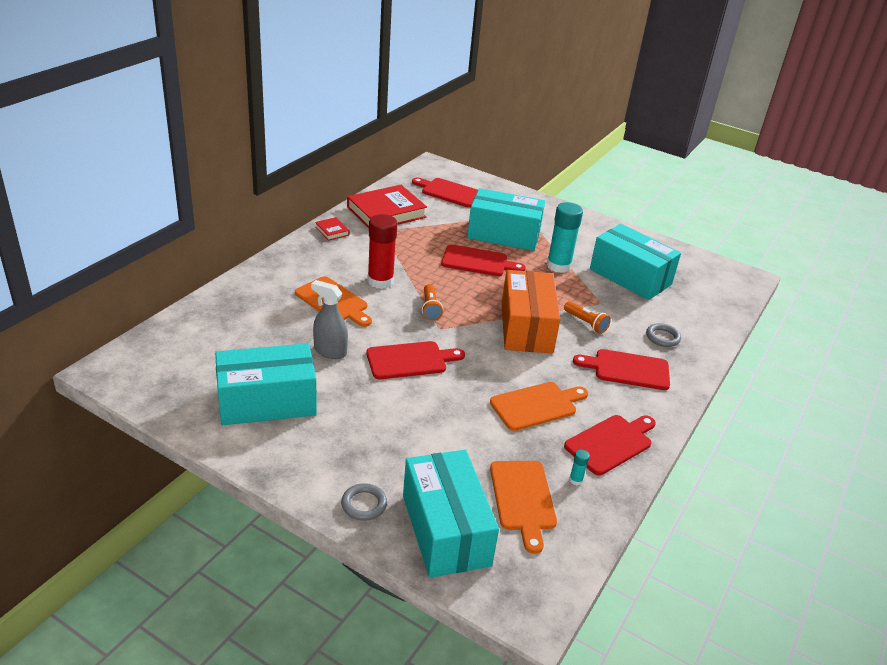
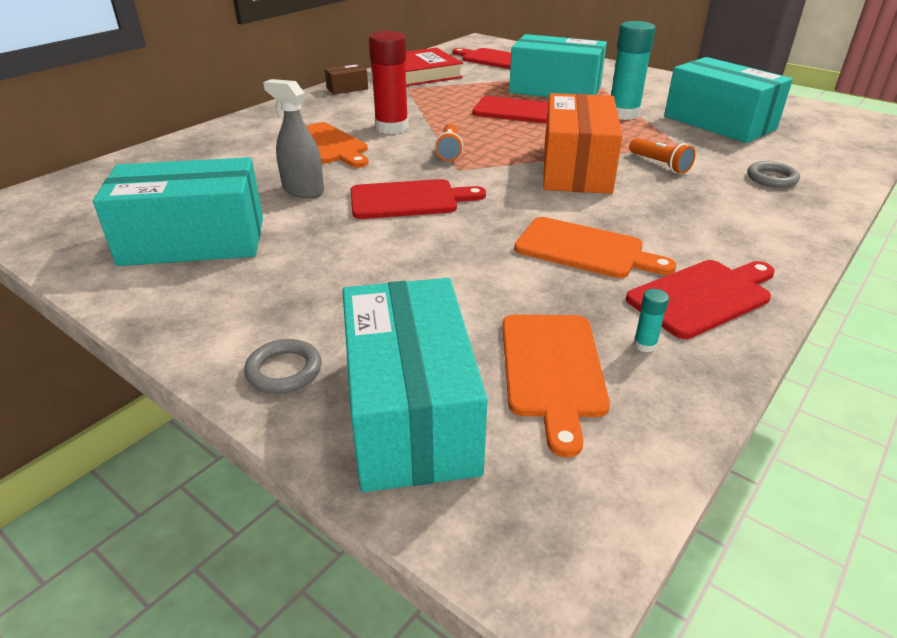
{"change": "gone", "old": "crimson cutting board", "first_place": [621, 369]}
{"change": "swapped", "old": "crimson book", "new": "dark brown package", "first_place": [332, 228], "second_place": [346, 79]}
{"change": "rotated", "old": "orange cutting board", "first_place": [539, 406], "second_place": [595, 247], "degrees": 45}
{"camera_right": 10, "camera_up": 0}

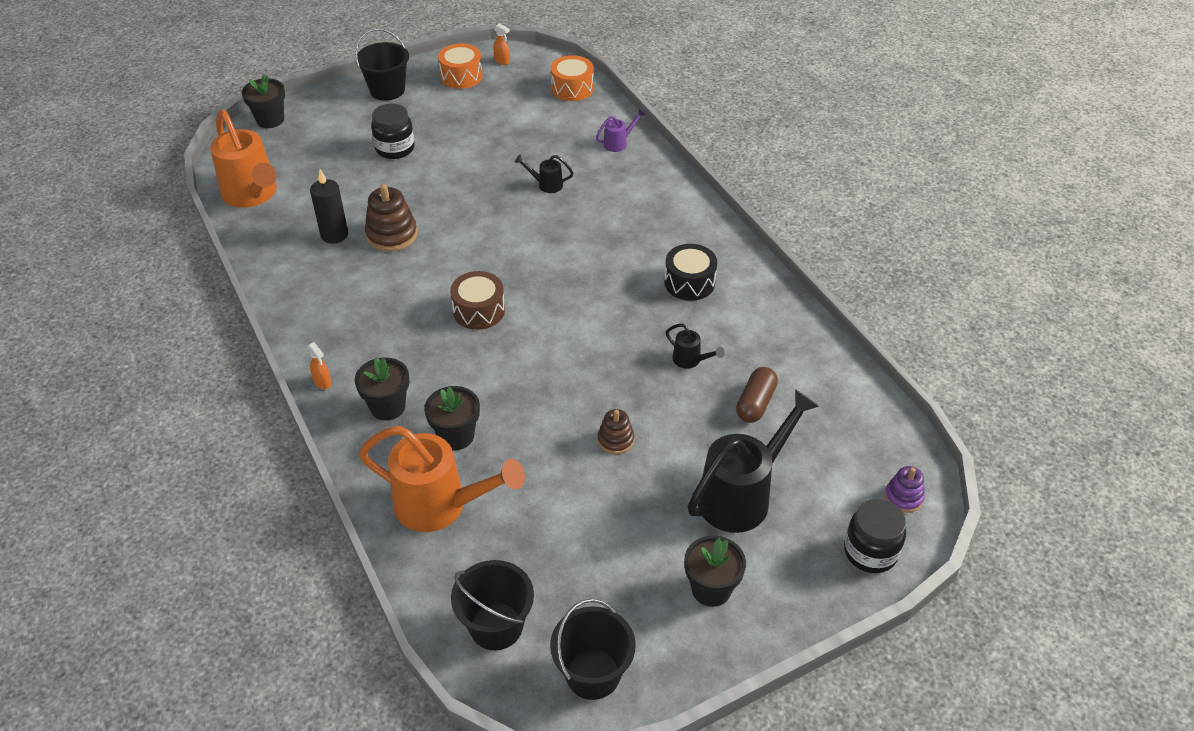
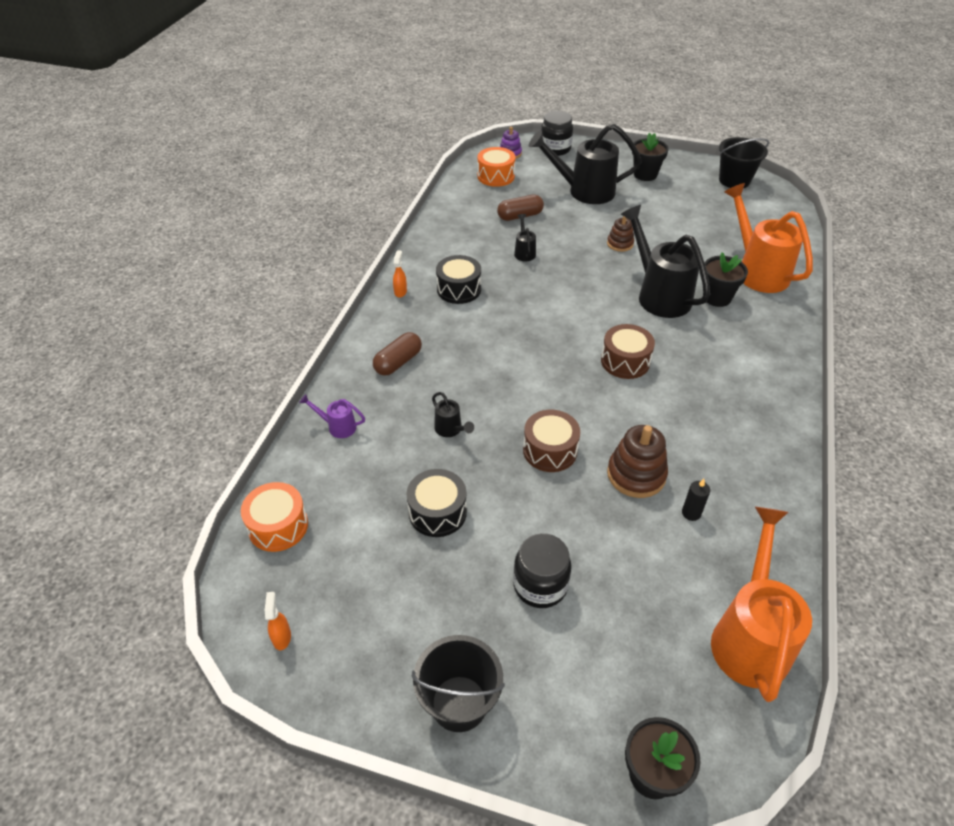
{"change": "gone", "old": "black plant pot", "first_place": [382, 389]}
{"change": "gone", "old": "black pail", "first_place": [492, 605]}
{"change": "new", "new": "dark brown pill shape", "second_place": [397, 354]}
{"change": "new", "new": "black drum", "second_place": [436, 503]}
{"change": "new", "new": "dark brown drum", "second_place": [551, 441]}
{"change": "new", "new": "black sprinkling can", "second_place": [665, 261]}
{"change": "shifted", "old": "orange sprayer", "first_place": [319, 365], "second_place": [400, 274]}
{"change": "shifted", "old": "orange drum", "first_place": [460, 66], "second_place": [496, 167]}
{"change": "scaled", "old": "black pillar candle", "first_place": [329, 206], "second_place": [696, 500], "factor": 0.58}
{"camera_right": -135, "camera_up": 0}

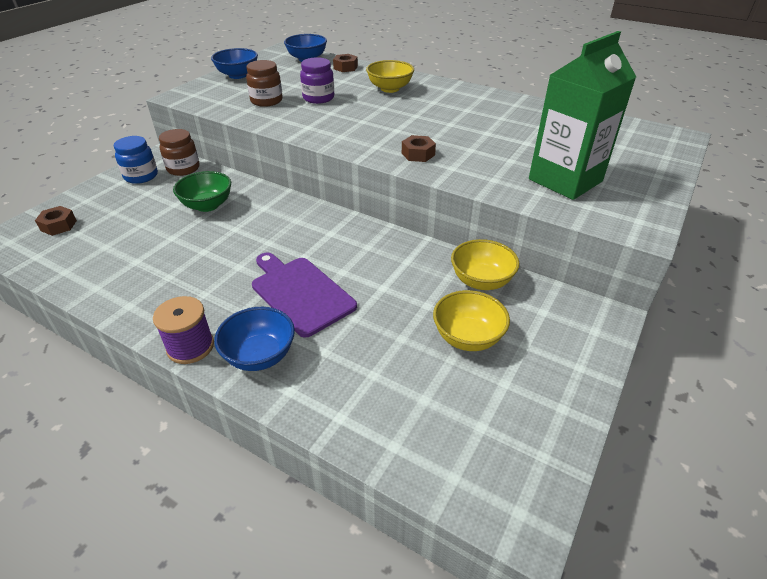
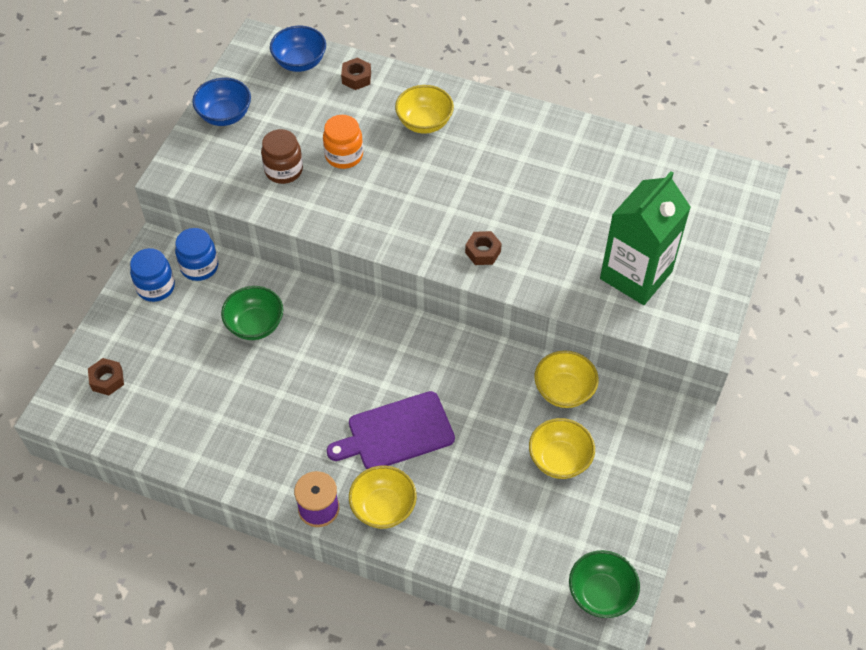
{"change": "new", "new": "leaf-green deep dish", "second_place": [604, 584]}
{"change": "repainted", "old": "dark brown jam jar", "new": "royal blue jam jar", "first_place": [179, 152], "second_place": [196, 254]}
{"change": "repainted", "old": "royal blue deep dish", "new": "yellow deep dish", "first_place": [254, 339], "second_place": [383, 497]}
{"change": "repainted", "old": "royal purple jam jar", "new": "orange jam jar", "first_place": [317, 80], "second_place": [343, 142]}
{"change": "rotated", "old": "royal purple cutting board", "first_place": [304, 295], "second_place": [391, 430], "degrees": -60}
{"camera_right": -10, "camera_up": 15}

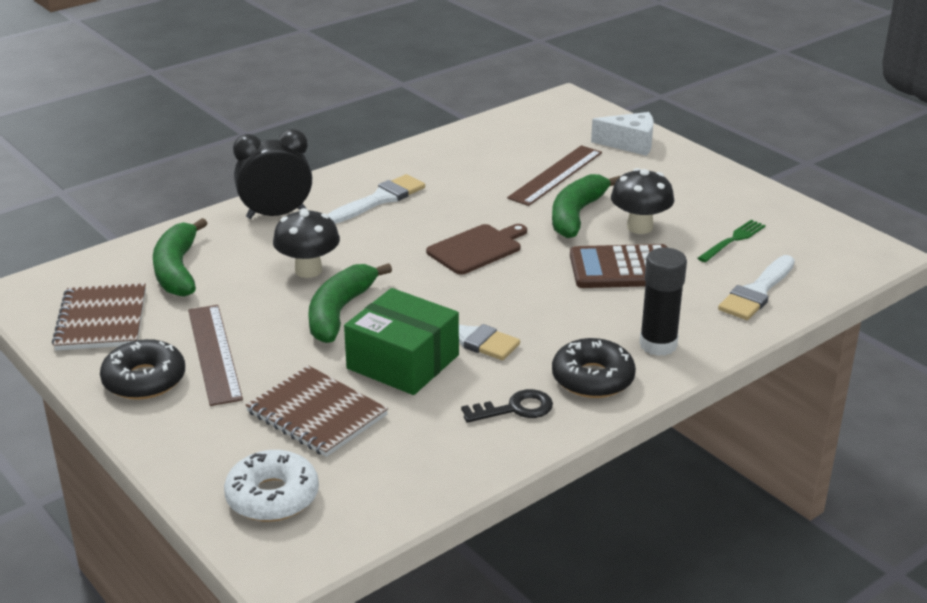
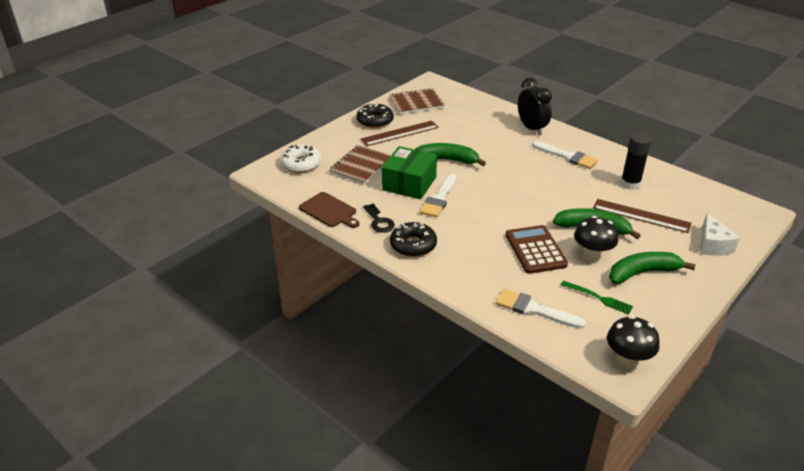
{"change": "shifted", "old": "leaf-green banana fruit", "first_place": [180, 257], "second_place": [652, 268]}
{"change": "shifted", "old": "black toadstool", "first_place": [306, 243], "second_place": [633, 342]}
{"change": "shifted", "old": "dark brown cutting board", "first_place": [476, 249], "second_place": [329, 210]}
{"change": "shifted", "old": "black glue stick", "first_place": [663, 302], "second_place": [636, 161]}
{"camera_right": 80, "camera_up": 5}

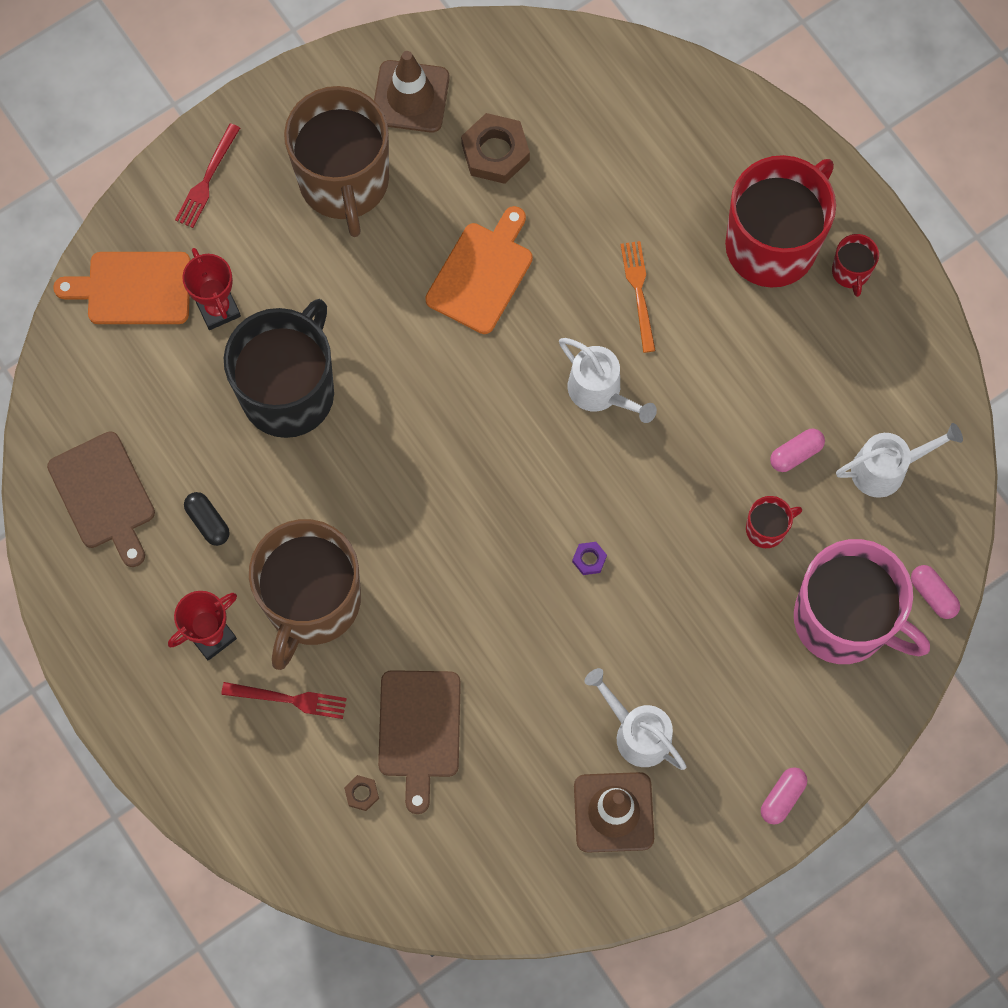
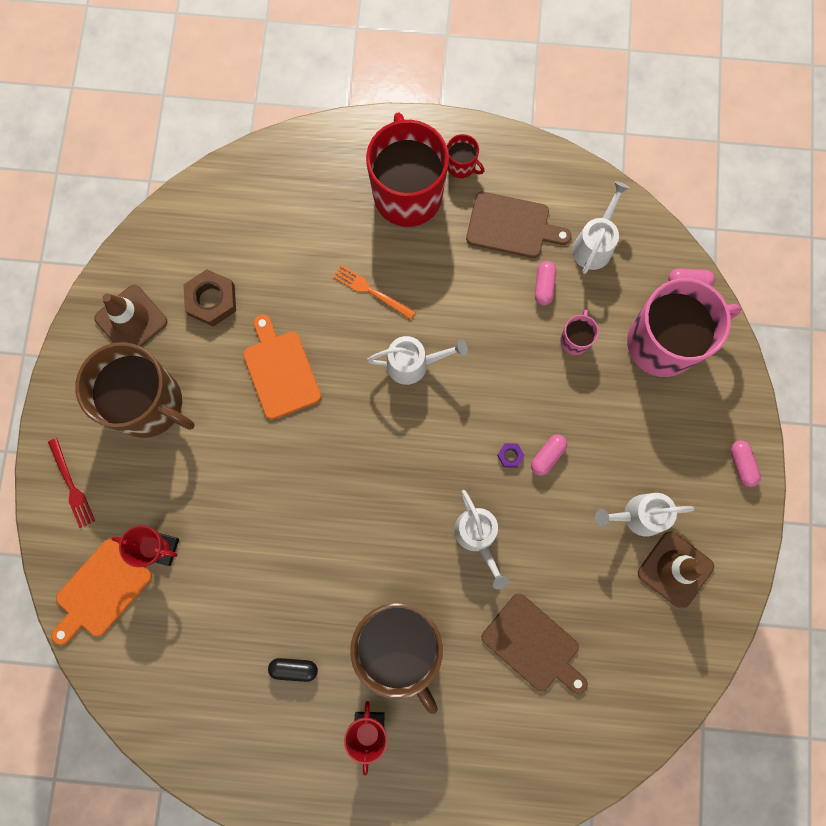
{"change": "gone", "old": "crimson table fork", "first_place": [284, 700]}
{"change": "gone", "old": "black mug", "first_place": [279, 368]}
{"change": "gone", "old": "dark brown nut", "first_place": [361, 793]}
{"change": "new", "new": "white sprinkling can", "second_place": [482, 539]}
{"change": "new", "new": "rose-pink pill shape", "second_place": [549, 455]}
{"change": "shifted", "old": "dark brown cutting board", "first_place": [101, 499], "second_place": [519, 225]}
{"change": "repainted", "old": "crimson mug", "new": "rose-pink mug", "first_place": [774, 522], "second_place": [579, 332]}
{"camera_right": -50, "camera_up": 5}

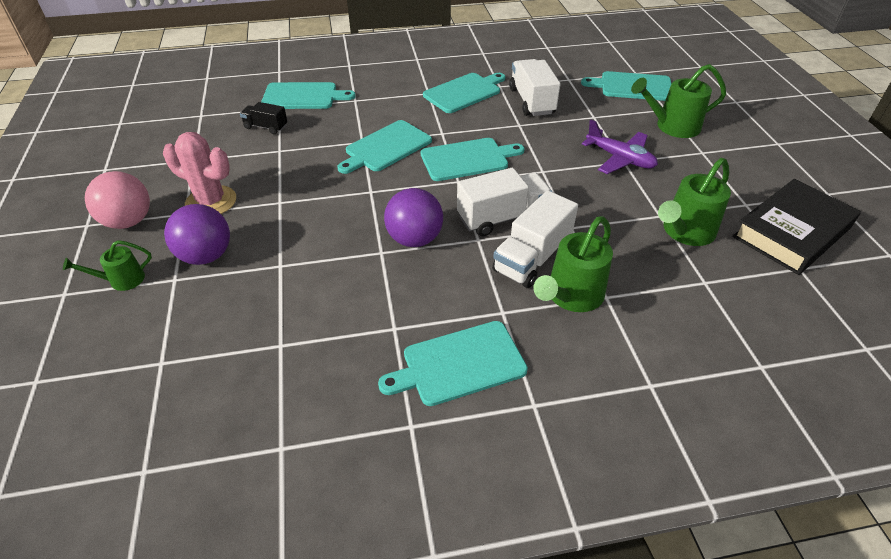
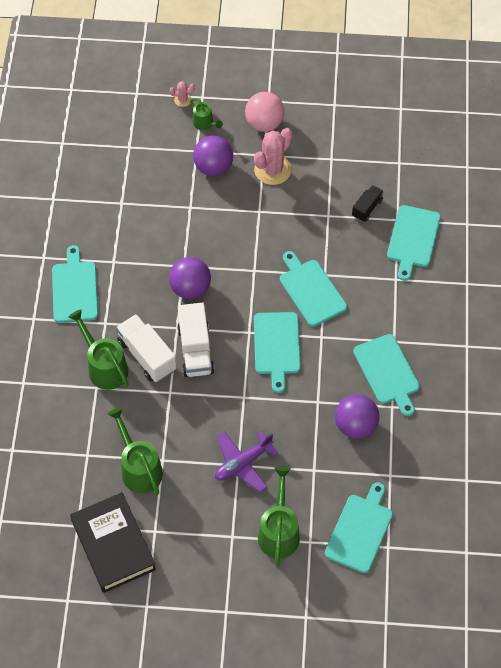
{"change": "new", "new": "rose-pink prickly plant", "second_place": [182, 94]}
{"change": "swapped", "old": "white truck", "new": "royal purple sphere", "first_place": [534, 87], "second_place": [357, 416]}
{"change": "rotated", "old": "leaf-green sprinkling can", "first_place": [107, 265], "second_place": [206, 114], "degrees": 150}
{"camera_right": 105, "camera_up": 15}

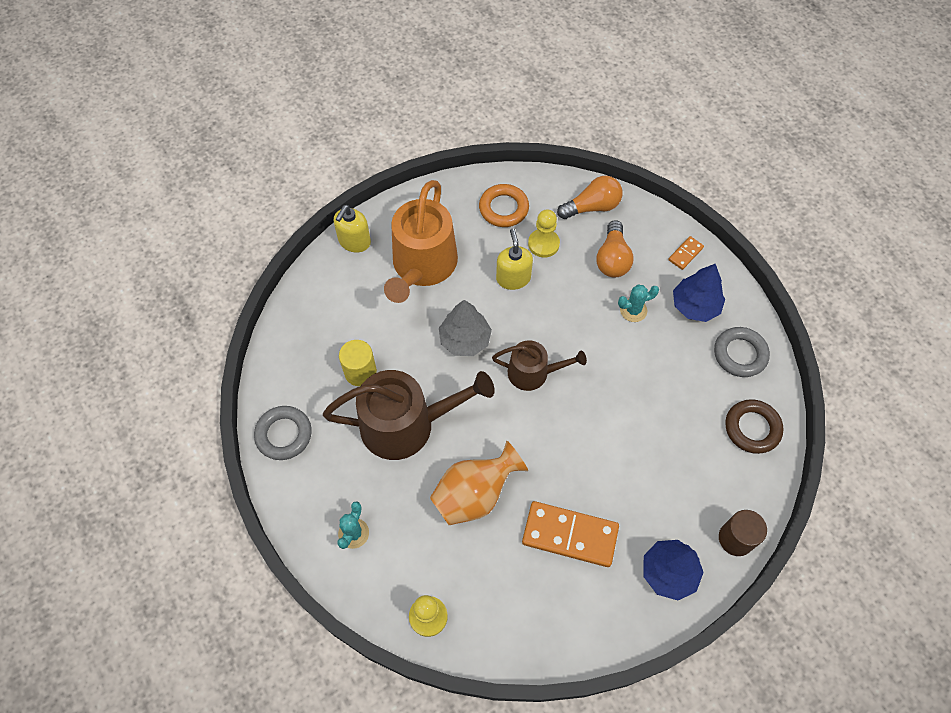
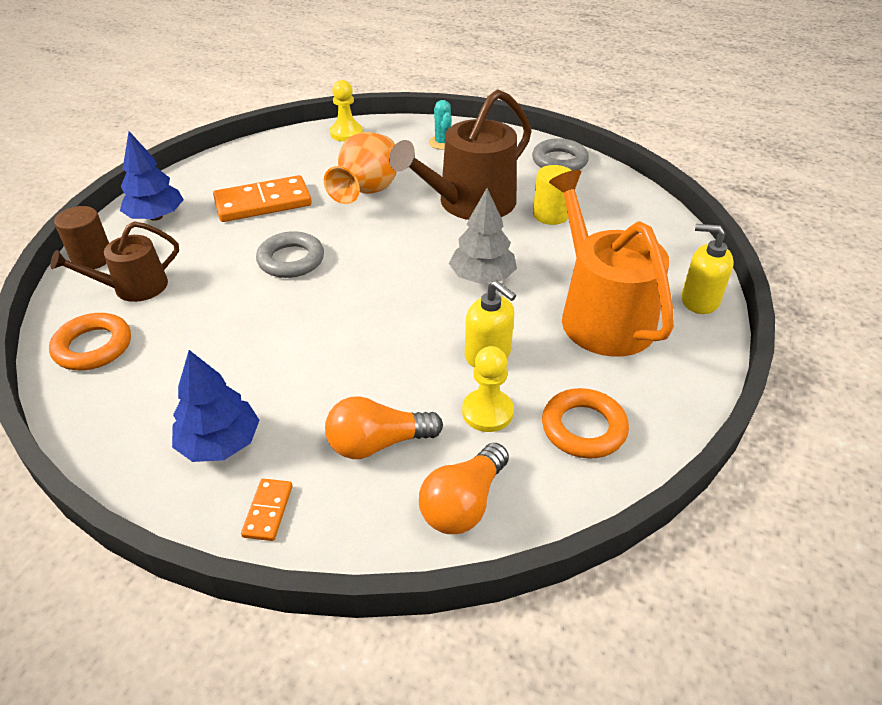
{"change": "gone", "old": "turquoise prickly plant", "first_place": [638, 303]}
{"change": "shifted", "old": "dark brown sprinkling can", "first_place": [539, 365], "second_place": [114, 261]}
{"change": "shifted", "old": "ash-grey torus", "first_place": [742, 352], "second_place": [290, 254]}
{"change": "repainted", "old": "dark brown torus", "new": "orange torus", "first_place": [754, 426], "second_place": [90, 341]}
{"change": "rotated", "old": "yellow soap dispenser", "first_place": [352, 228], "second_place": [707, 269], "degrees": -60}
{"change": "rotated", "old": "orange lightbulb", "first_place": [615, 248], "second_place": [384, 427], "degrees": -75}
{"camera_right": 145, "camera_up": -20}

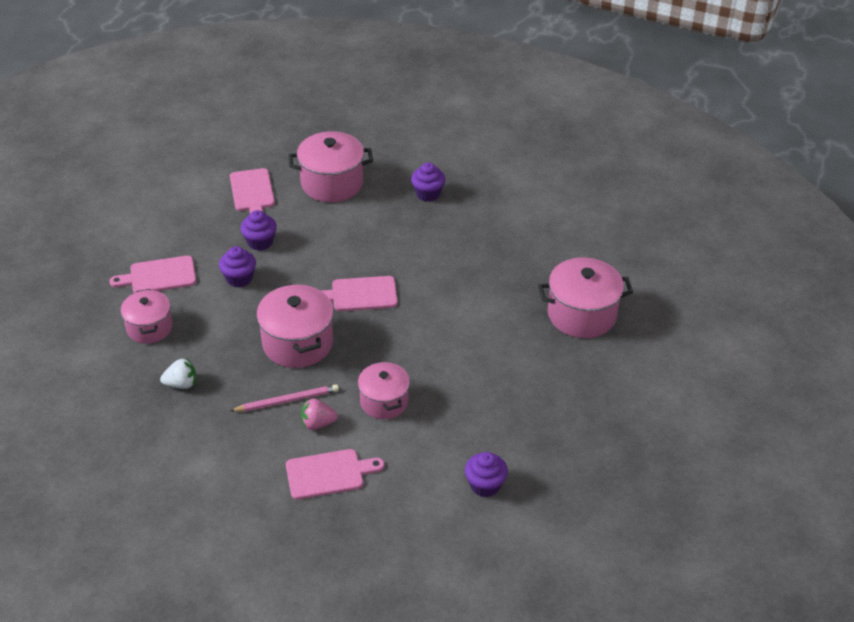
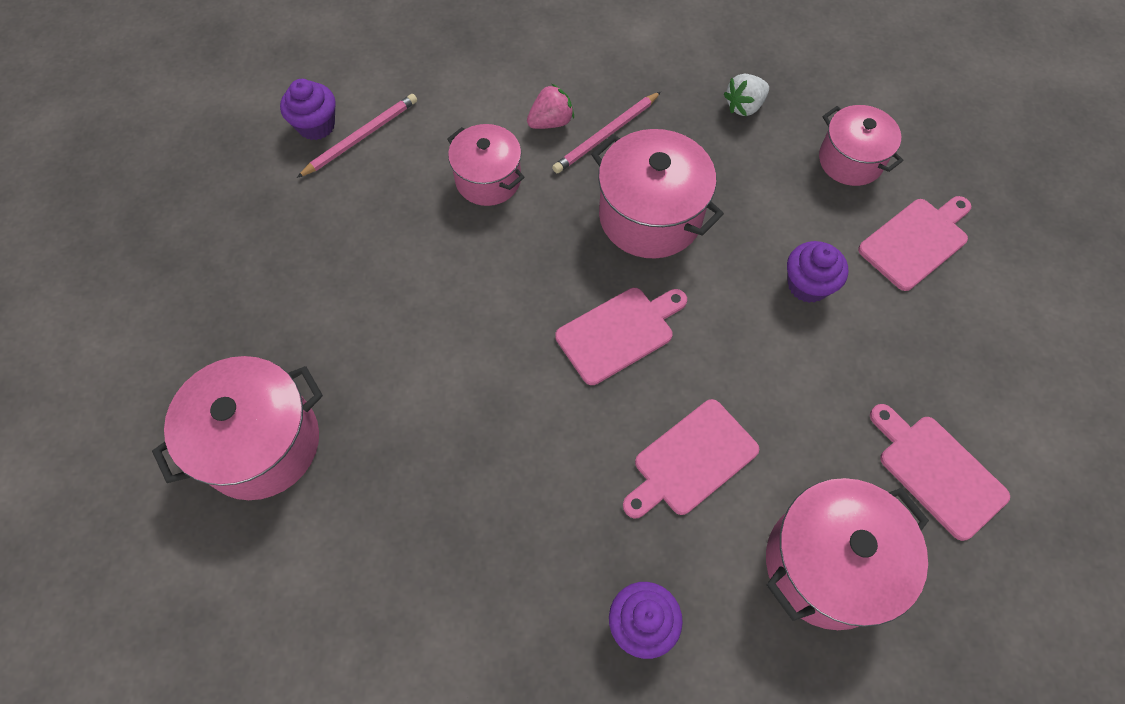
{"change": "gone", "old": "royal purple muffin", "first_place": [259, 230]}
{"change": "new", "new": "rose-pink wooden pencil", "second_place": [357, 136]}
{"change": "shifted", "old": "rose-pink cutting board", "first_place": [335, 474], "second_place": [691, 458]}
{"camera_right": 155, "camera_up": 20}

